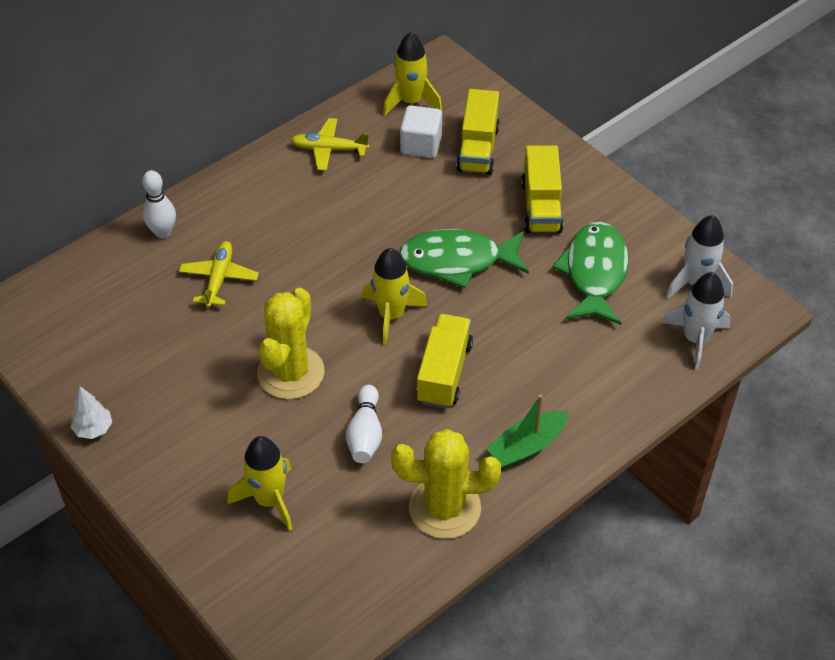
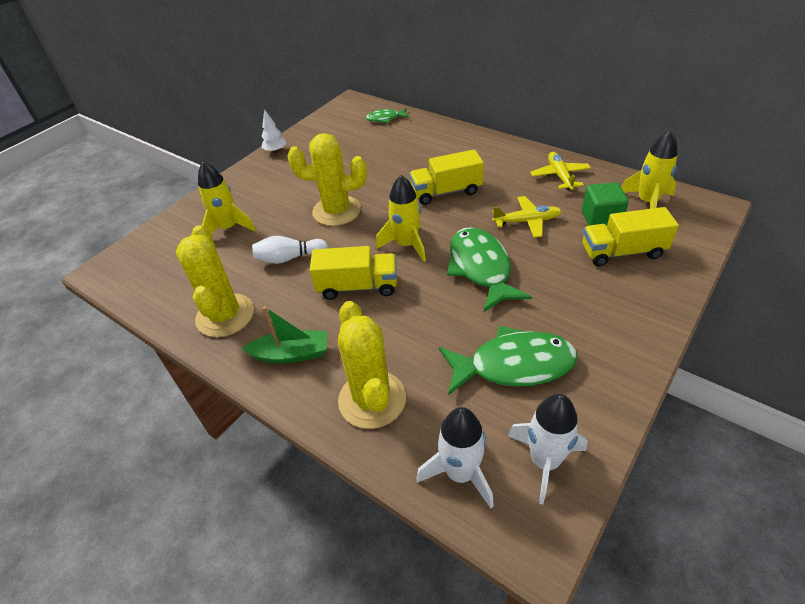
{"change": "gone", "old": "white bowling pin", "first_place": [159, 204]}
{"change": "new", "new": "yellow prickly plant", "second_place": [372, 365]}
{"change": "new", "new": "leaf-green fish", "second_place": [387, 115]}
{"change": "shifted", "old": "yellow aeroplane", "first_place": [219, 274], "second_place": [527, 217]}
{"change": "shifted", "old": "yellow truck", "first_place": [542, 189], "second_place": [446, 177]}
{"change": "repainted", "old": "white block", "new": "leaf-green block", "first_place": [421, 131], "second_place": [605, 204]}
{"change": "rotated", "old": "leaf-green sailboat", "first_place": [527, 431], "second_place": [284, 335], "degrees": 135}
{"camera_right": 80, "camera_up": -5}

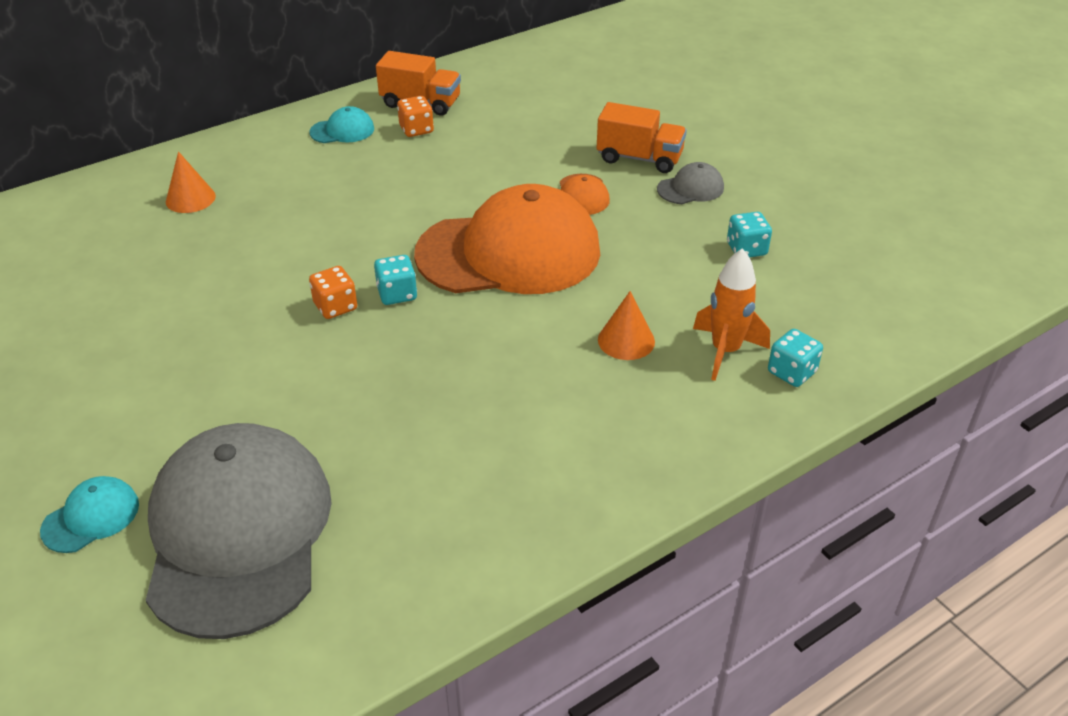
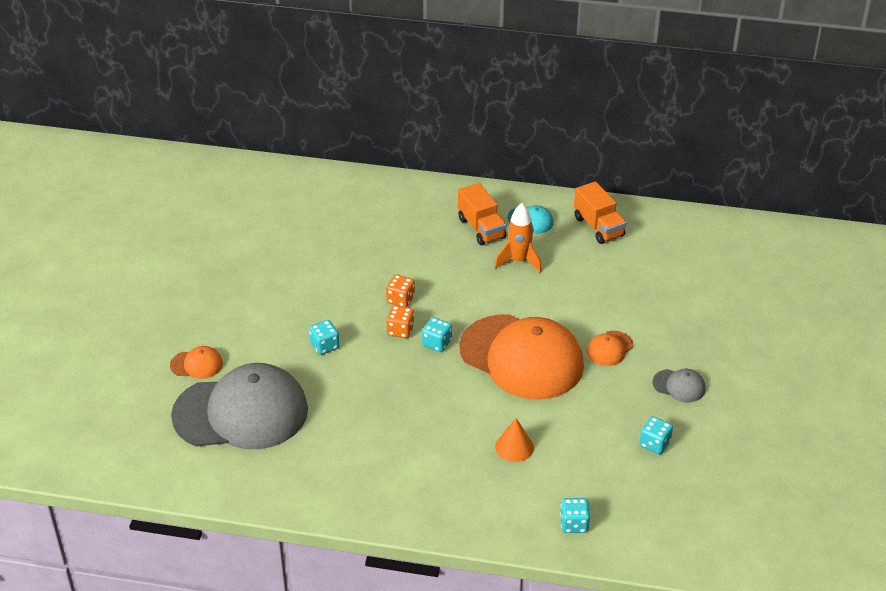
{"change": "gone", "old": "orange cone shape", "first_place": [191, 182]}
{"change": "new", "new": "turquoise dice", "second_place": [324, 337]}
{"change": "shifted", "old": "orange dice", "first_place": [415, 116], "second_place": [400, 290]}
{"change": "shifted", "old": "orange truck", "first_place": [642, 137], "second_place": [482, 214]}
{"change": "shifted", "old": "orange rocket", "first_place": [731, 314], "second_place": [518, 238]}
{"change": "repainted", "old": "turquoise cap", "new": "orange cap", "first_place": [89, 514], "second_place": [196, 362]}
{"change": "rotated", "old": "ash-grey cap", "first_place": [239, 531], "second_place": [239, 406], "degrees": 45}
{"camera_right": 45, "camera_up": 0}

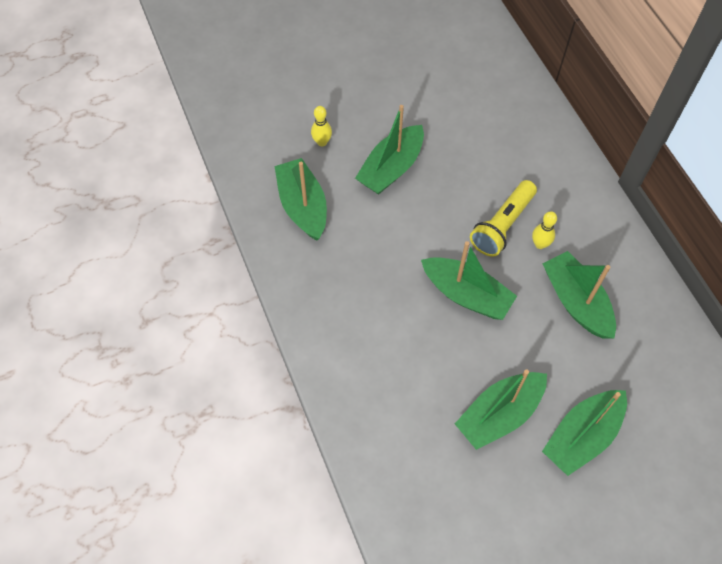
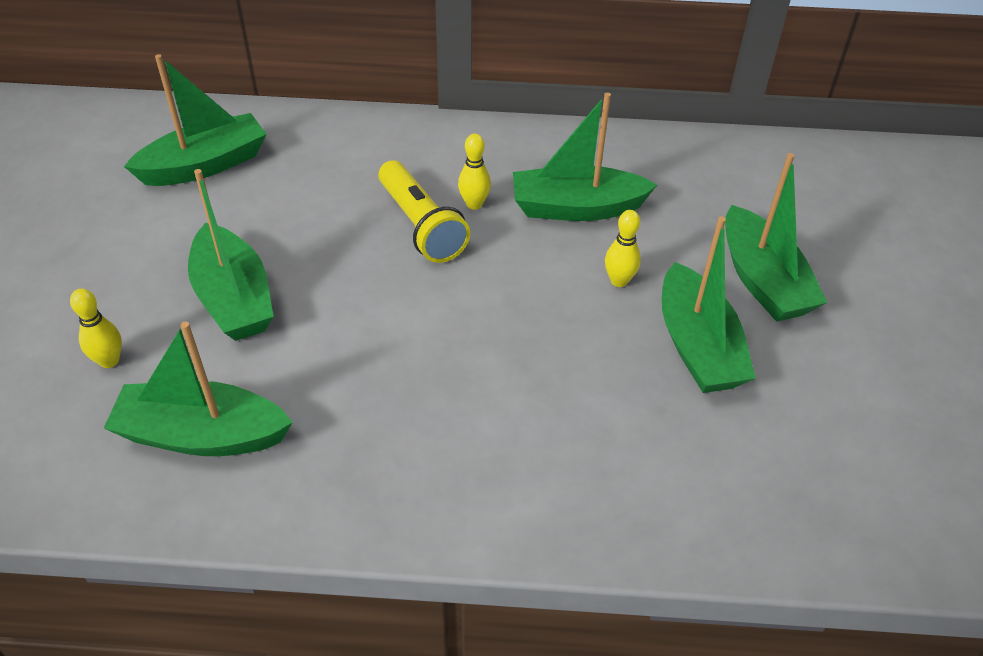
{"change": "new", "new": "yellow bowling pin", "second_place": [623, 248]}
{"change": "shifted", "old": "leaf-green sailboat", "first_place": [469, 280], "second_place": [195, 120]}
{"camera_right": -65, "camera_up": -15}

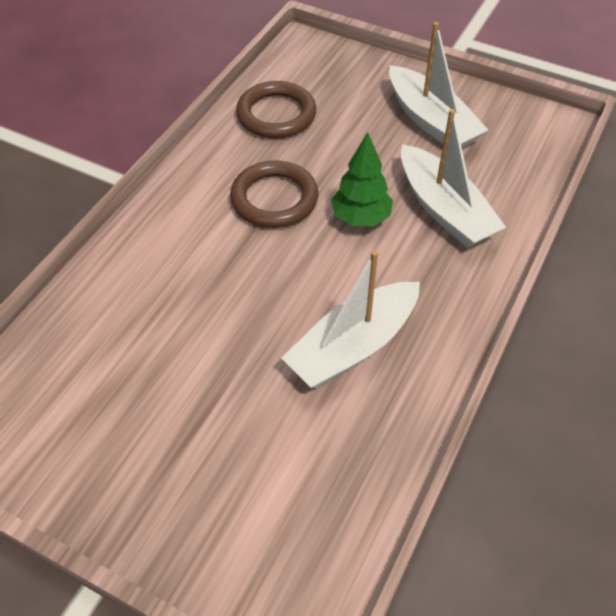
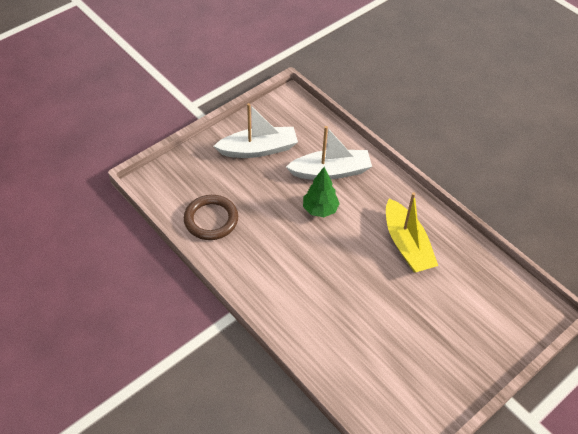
{"change": "gone", "old": "dark brown torus", "first_place": [274, 194]}
{"change": "repainted", "old": "white sailboat", "new": "yellow sailboat", "first_place": [350, 319], "second_place": [412, 233]}
{"camera_right": -70, "camera_up": 0}

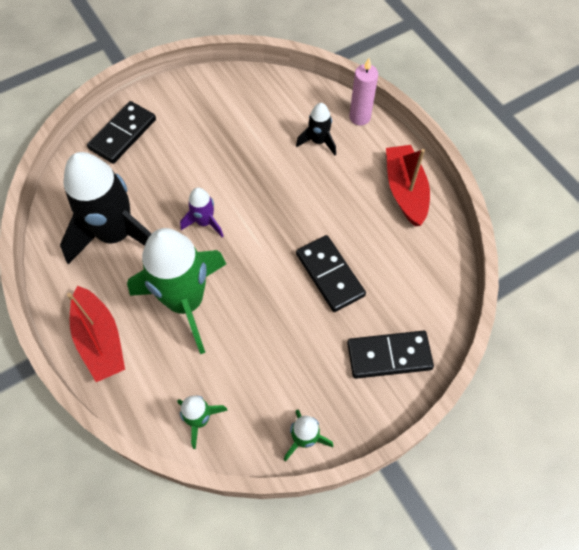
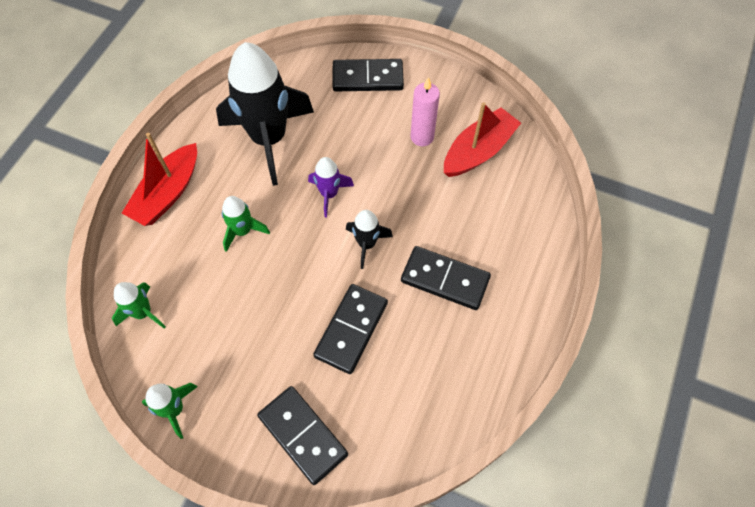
{"change": "new", "new": "black domino piece", "second_place": [446, 278]}
{"change": "shifted", "old": "black rocket", "first_place": [316, 129], "second_place": [369, 239]}
{"change": "shifted", "old": "rose-pink pillar candle", "first_place": [363, 92], "second_place": [425, 111]}
{"change": "shifted", "old": "crimson sailboat", "first_place": [408, 186], "second_place": [482, 139]}
{"change": "scaled", "old": "leaf-green rocket", "first_place": [176, 291], "second_place": [246, 224], "factor": 0.46}
{"camera_right": 55, "camera_up": 0}

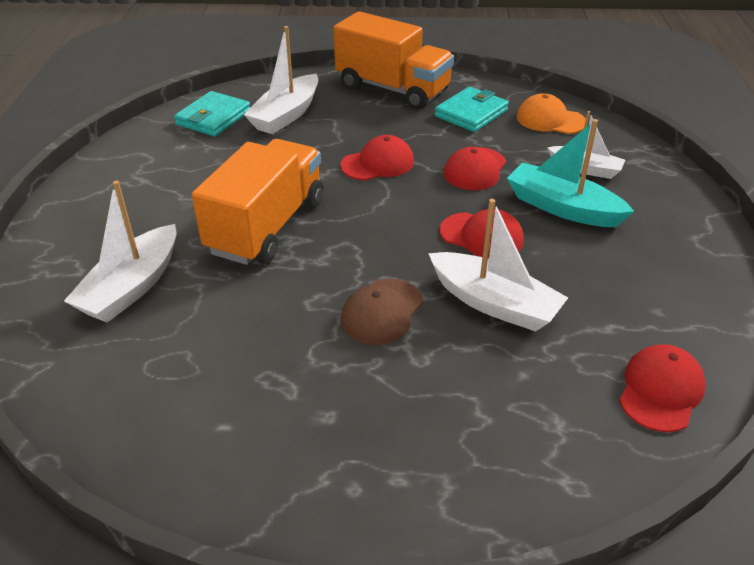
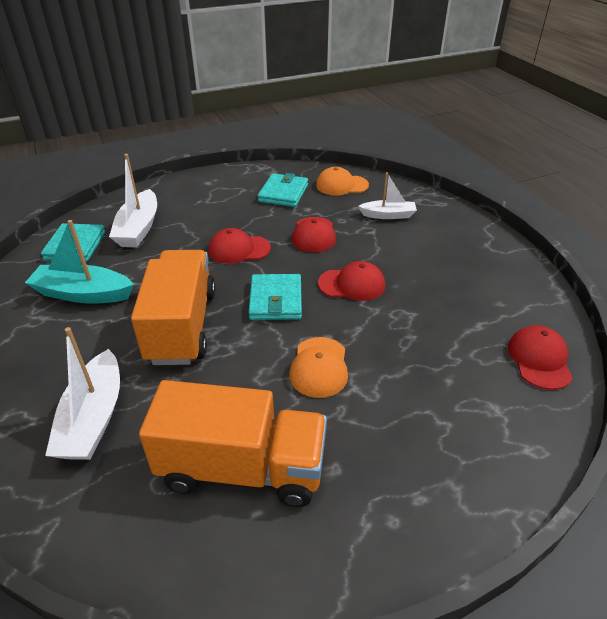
{"change": "gone", "old": "white sailboat", "first_place": [498, 265]}
{"change": "new", "new": "turquoise card wallet", "second_place": [275, 297]}
{"change": "shifted", "old": "orange truck", "first_place": [393, 60], "second_place": [233, 443]}
{"change": "shifted", "old": "turquoise sailboat", "first_place": [570, 173], "second_place": [79, 262]}
{"change": "repainted", "old": "dark brown cap", "new": "orange cap", "first_place": [382, 312], "second_place": [318, 367]}
{"change": "rotated", "old": "crimson cap", "first_place": [377, 158], "second_place": [239, 246], "degrees": -135}
{"camera_right": -25, "camera_up": 0}

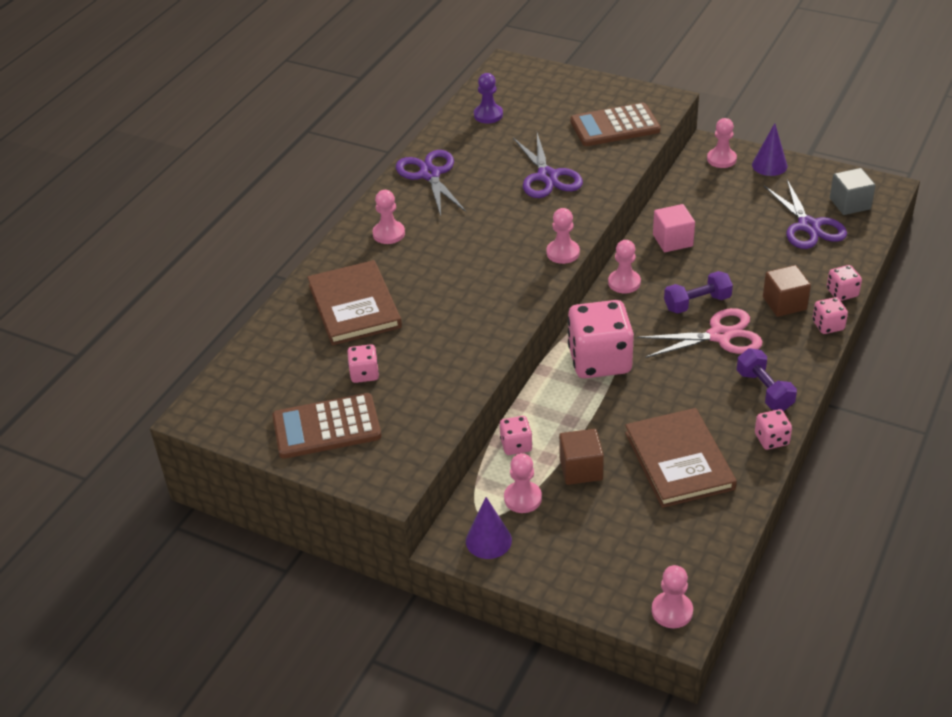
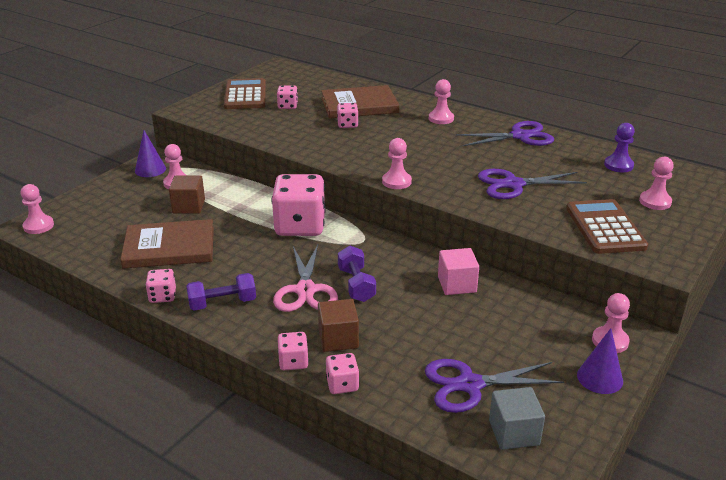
{"change": "shifted", "old": "rose-pink dice", "first_place": [516, 435], "second_place": [347, 115]}
{"change": "shifted", "old": "rose-pink chess pawn", "first_place": [624, 266], "second_place": [656, 183]}
{"camera_right": 95, "camera_up": -10}

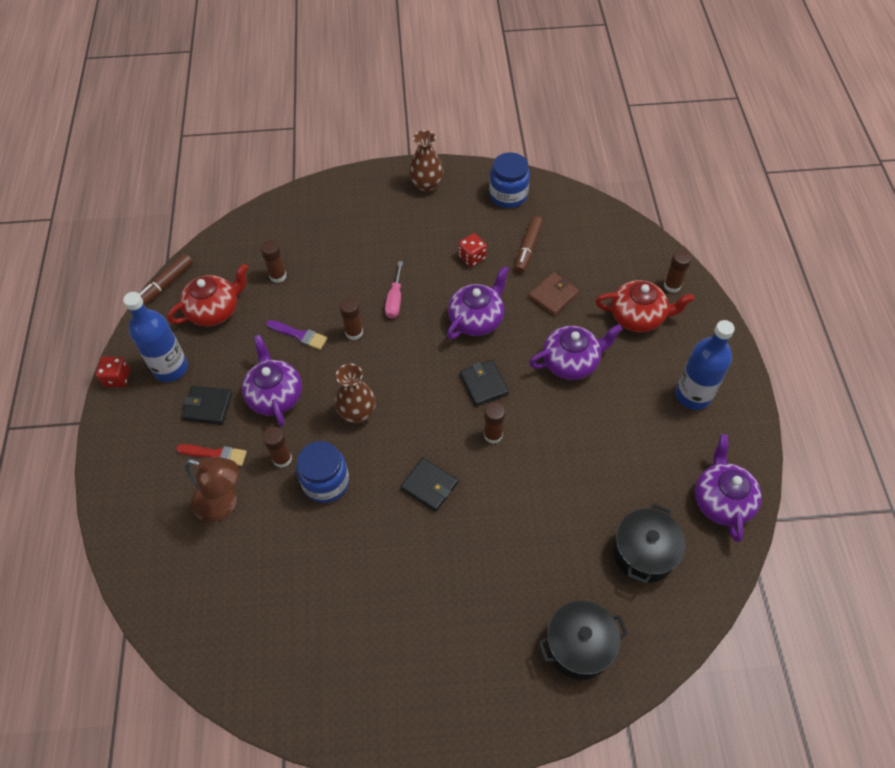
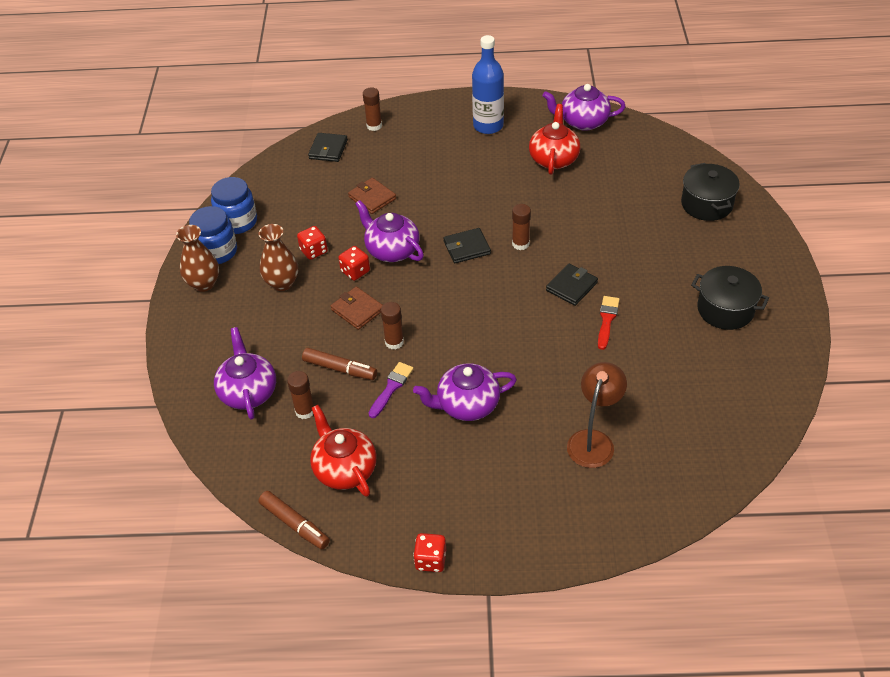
{"change": "gone", "old": "royal blue flask", "first_place": [155, 337]}
{"change": "gone", "old": "dark brown glue stick", "first_place": [277, 447]}
{"change": "new", "new": "crimson dice", "second_place": [354, 263]}
{"change": "shifted", "old": "crimson brush", "first_place": [211, 455], "second_place": [609, 323]}
{"change": "shifted", "old": "black card wallet", "first_place": [206, 405], "second_place": [328, 147]}
{"change": "shifted", "old": "royal blue jam jar", "first_place": [322, 472], "second_place": [213, 235]}
{"change": "shifted", "old": "dark brown vase", "first_place": [355, 393], "second_place": [278, 257]}
{"change": "shifted", "old": "dark brown felt pen", "first_place": [529, 245], "second_place": [339, 364]}
{"change": "shifted", "old": "royal purple tea pot", "first_place": [576, 352], "second_place": [245, 373]}
{"change": "shifted", "old": "crimson tea pot", "first_place": [645, 306], "second_place": [554, 139]}
{"change": "shifted", "old": "black cooking pot", "first_place": [649, 543], "second_place": [730, 298]}
{"change": "swapped", "old": "rose-pink hand screwdriver", "new": "dark brown card wallet", "first_place": [394, 289], "second_place": [357, 308]}
{"camera_right": -85, "camera_up": -10}

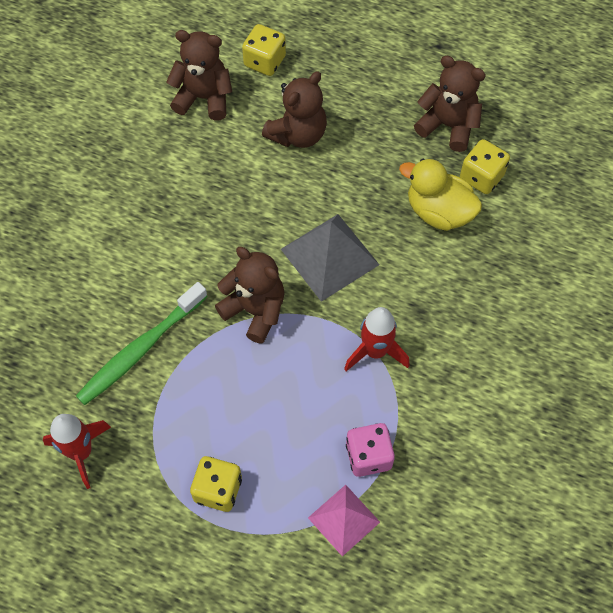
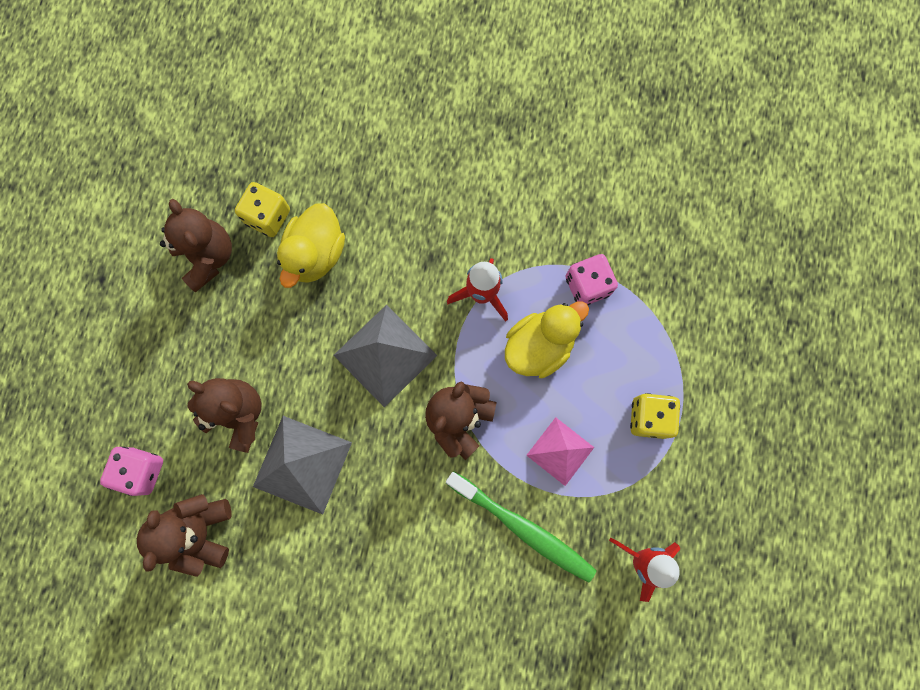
{"change": "new", "new": "ash-grey pyramid shape", "second_place": [302, 465]}
{"change": "new", "new": "yellow toy duck", "second_place": [547, 339]}
{"change": "shifted", "old": "rose-pink pyramid shape", "first_place": [344, 521], "second_place": [560, 451]}
{"change": "repainted", "old": "yellow dice", "new": "rose-pink dice", "first_place": [264, 50], "second_place": [131, 471]}
{"change": "rotated", "old": "dark brown teddy", "first_place": [450, 104], "second_place": [196, 245], "degrees": 135}
{"camera_right": -100, "camera_up": 15}

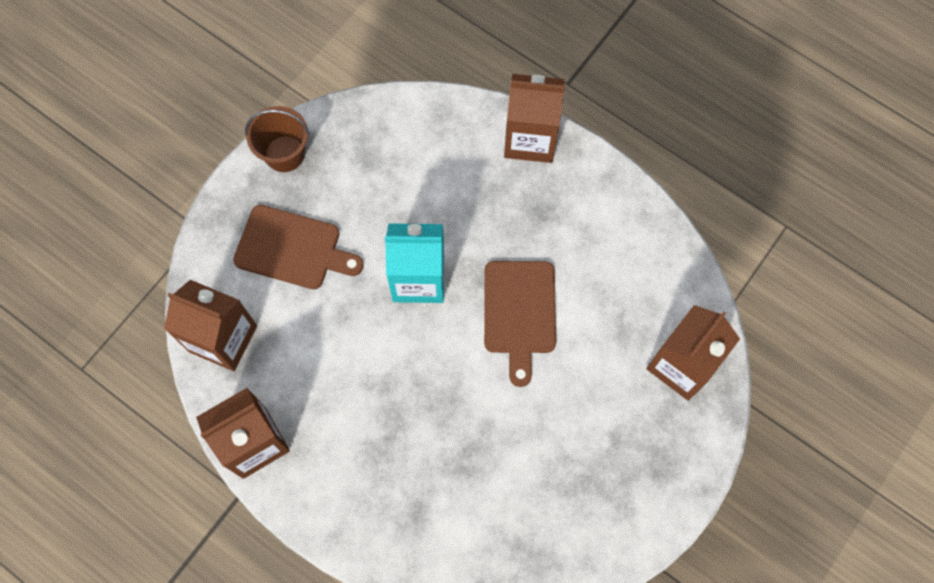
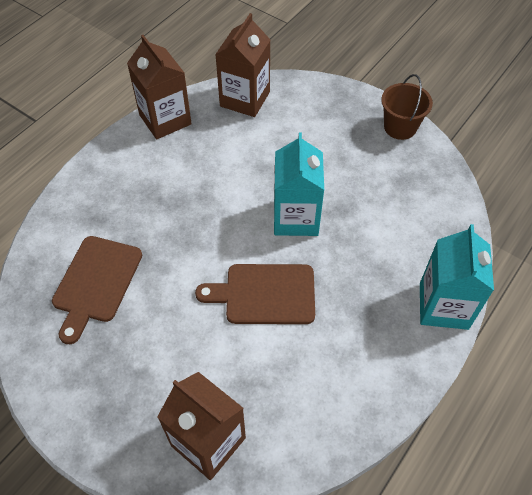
{"change": "shifted", "old": "dark brown cutting board", "first_place": [298, 247], "second_place": [97, 290]}
{"change": "repainted", "old": "dark brown milk carton", "new": "turquoise milk carton", "first_place": [534, 118], "second_place": [457, 277]}
{"camera_right": 90, "camera_up": -15}

